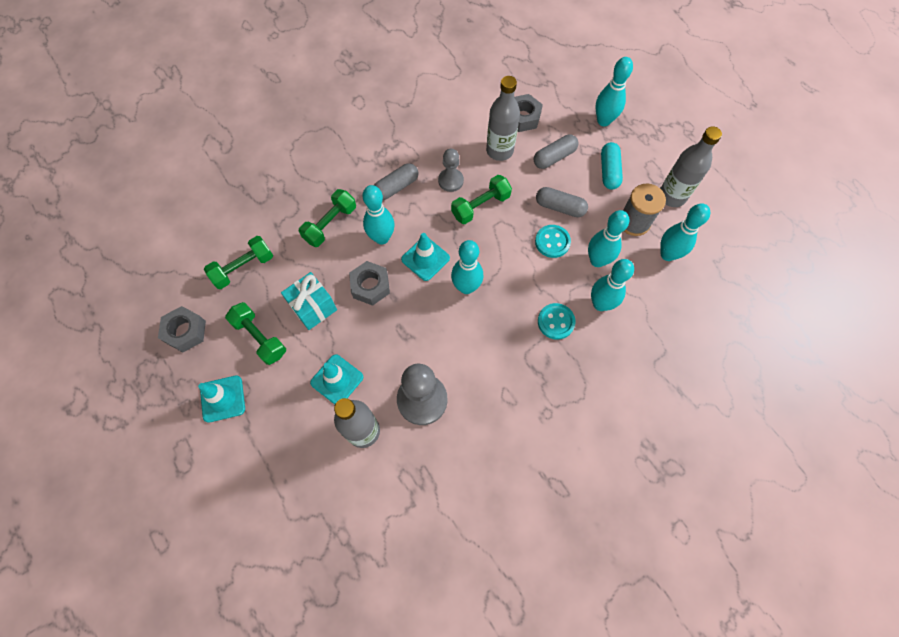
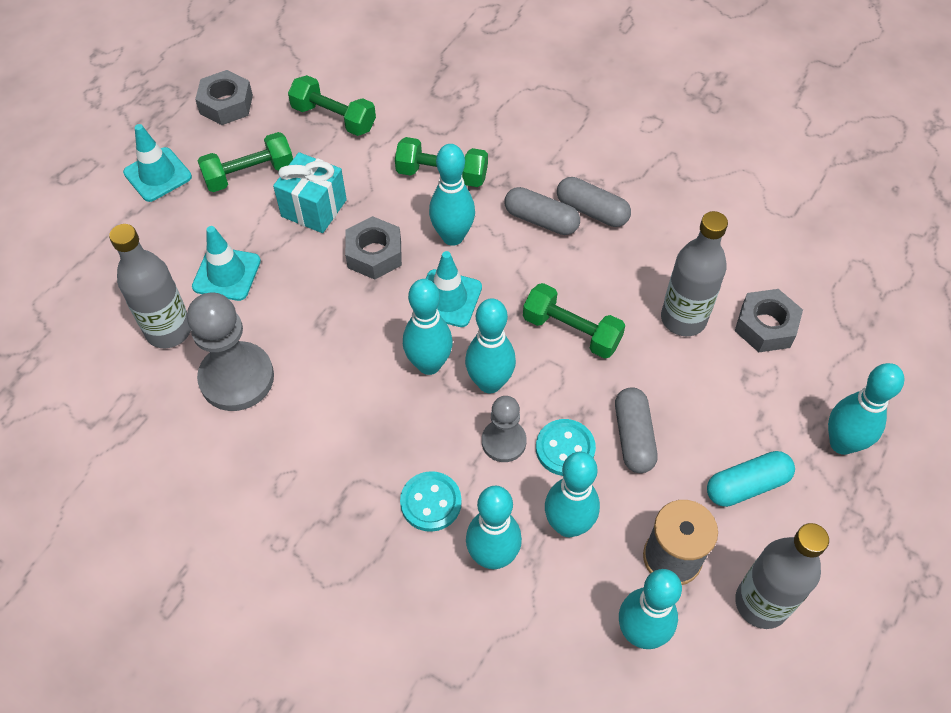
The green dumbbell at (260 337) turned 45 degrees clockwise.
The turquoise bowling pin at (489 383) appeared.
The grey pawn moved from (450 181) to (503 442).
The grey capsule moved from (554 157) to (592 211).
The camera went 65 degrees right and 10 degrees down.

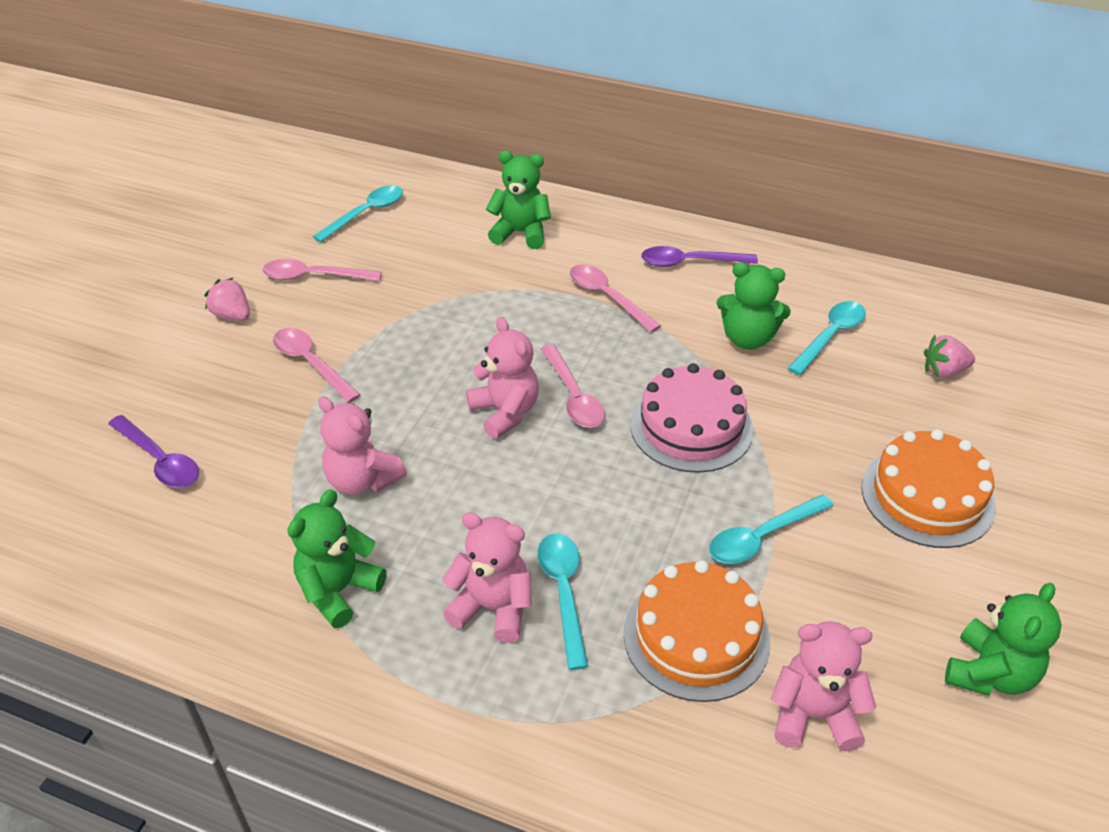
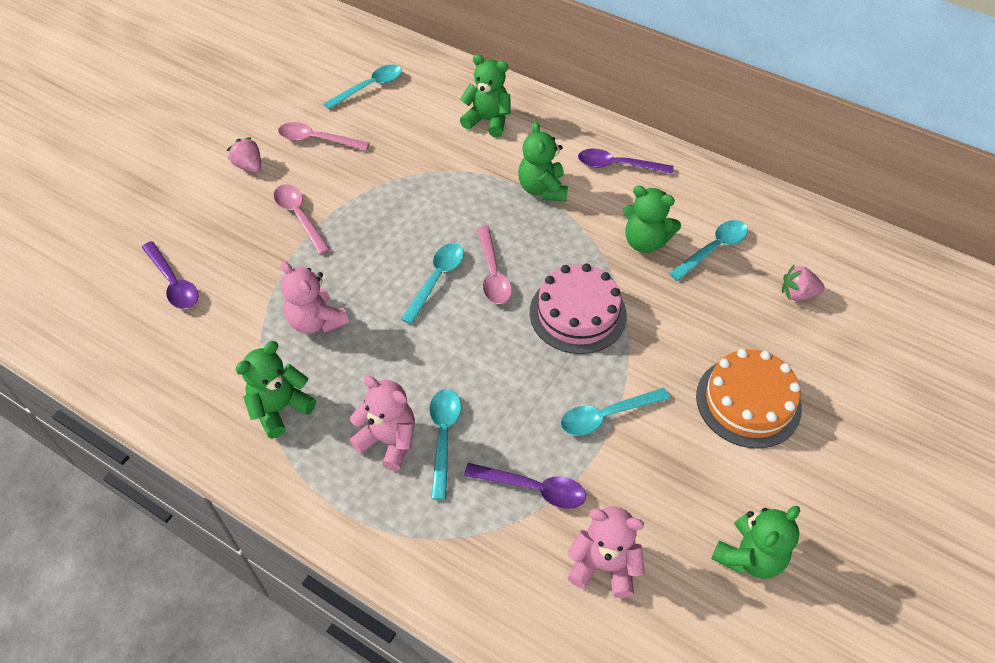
The pink teddy bear at (505 412) was replaced by the turquoise spoon at (436 280).
The orange cake at (696 636) was replaced by the purple spoon at (533 488).
The pink spoon at (607 297) was replaced by the green teddy bear at (542 189).
The camera went 10 degrees right and 10 degrees up.

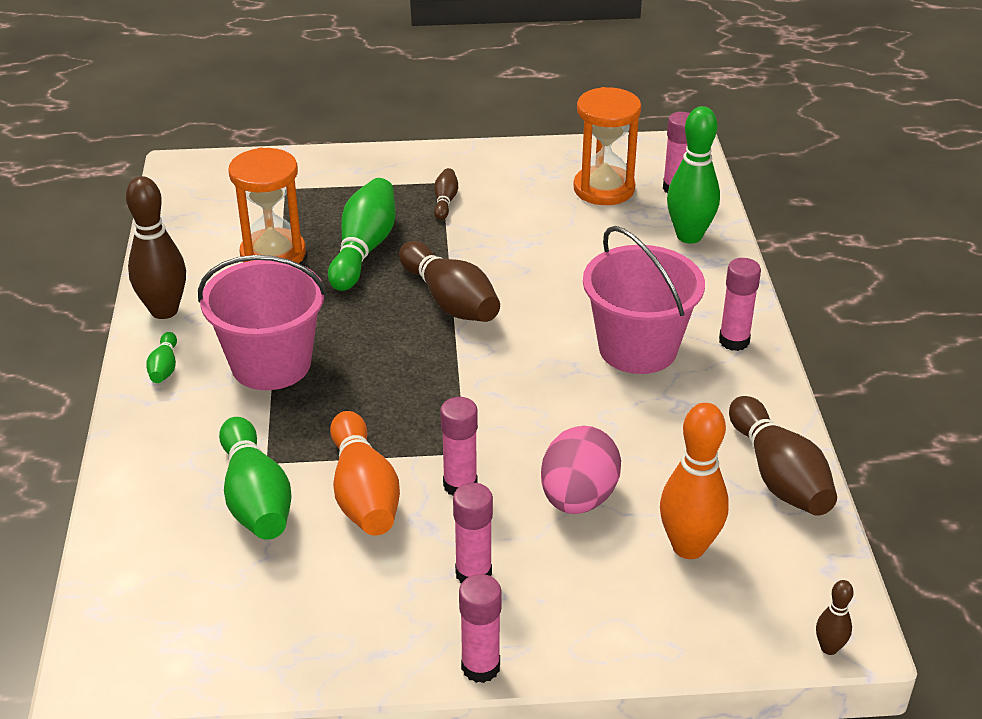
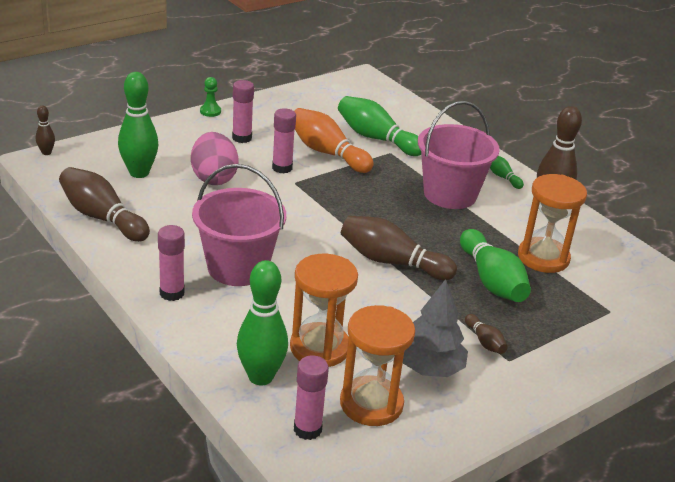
The orange bowling pin at (688 547) became the green bowling pin at (139 173).
The pink glue stick at (480 667) was replaced by the green pawn at (210 111).
The orange hourglass at (319 348) appeared.
The grey tree at (430 368) appeared.
The camera went 145 degrees right and 5 degrees down.

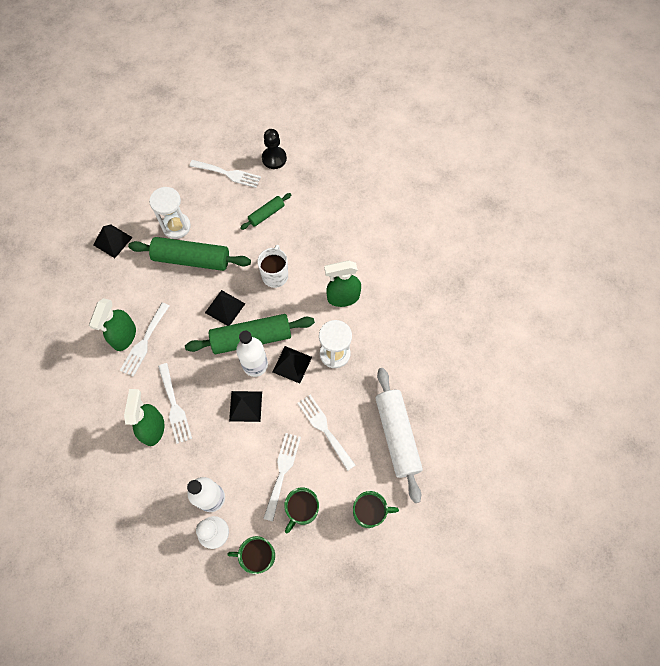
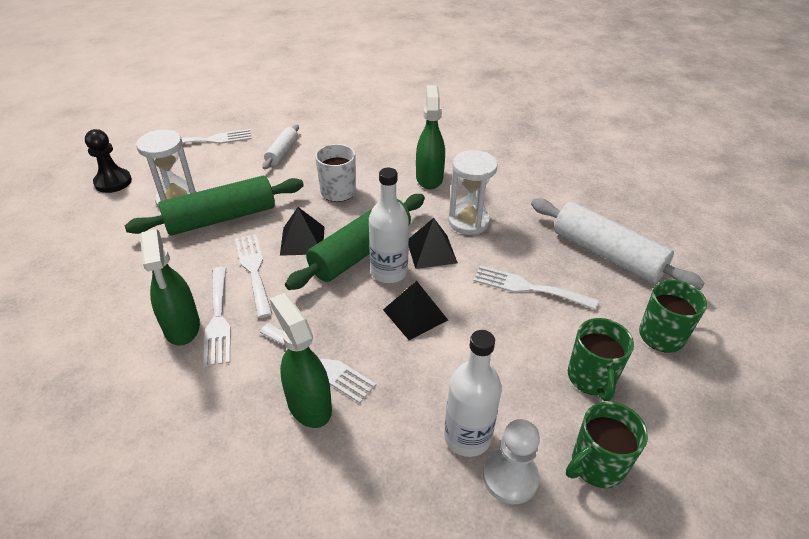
The black pawn moved from (274 158) to (113 182).
The white fork moved from (282 471) to (254 270).
The green rolling pin at (266 214) became the white rolling pin at (282 152).
The green spray bottle at (343 297) turned 135 degrees clockwise.
The black pyramid at (112 241) disappeared.
The camera went 35 degrees left and 25 degrees down.

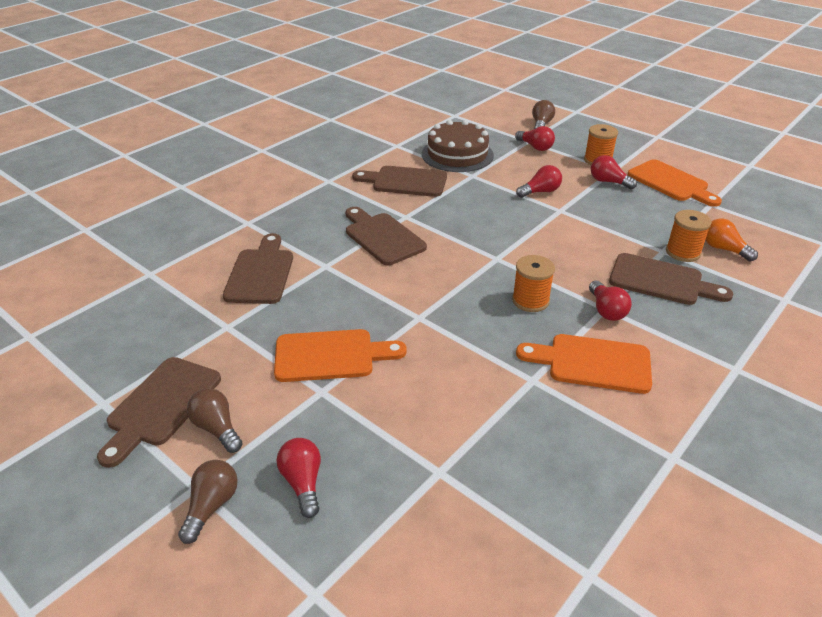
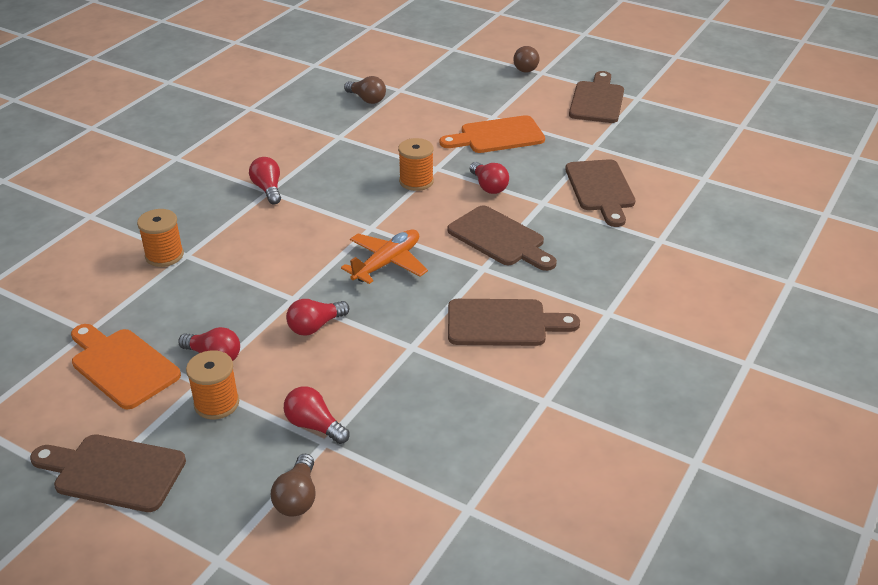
The brown cutting board moved from (661 281) to (113 472).
The orange plane at (387 263) appeared.
The brown light bulb moved from (217 428) to (367 99).
The orange spool moved from (530 300) to (416 181).
The red light bulb moved from (303 483) to (488 186).
The brown cake at (457 154) disappeared.
The orange cutting board at (592 363) disappeared.
The orange light bulb at (724 249) disappeared.
The camera went 170 degrees right and 0 degrees up.

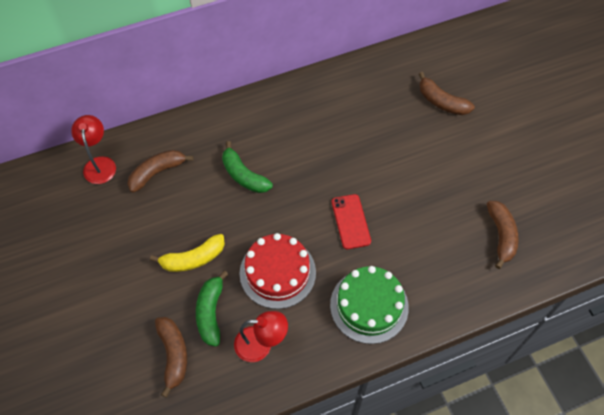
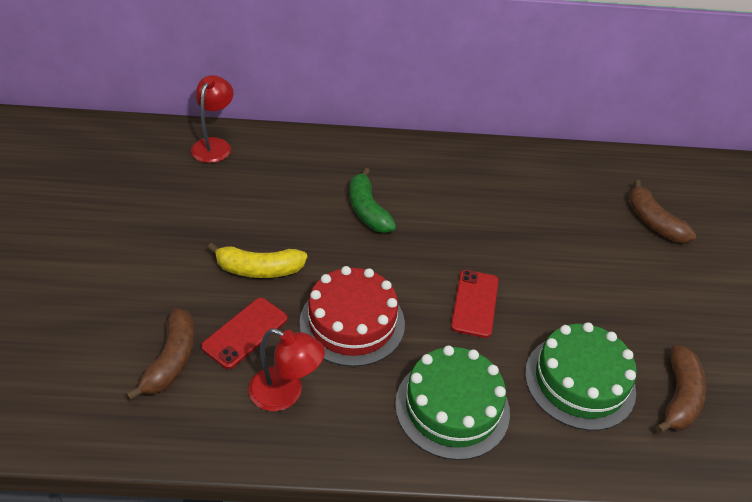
The green banana at (211 312) was replaced by the red phone at (245 333).
The green cake at (579 381) appeared.
The brown banana at (157 172) disappeared.
The camera went 20 degrees right and 15 degrees down.

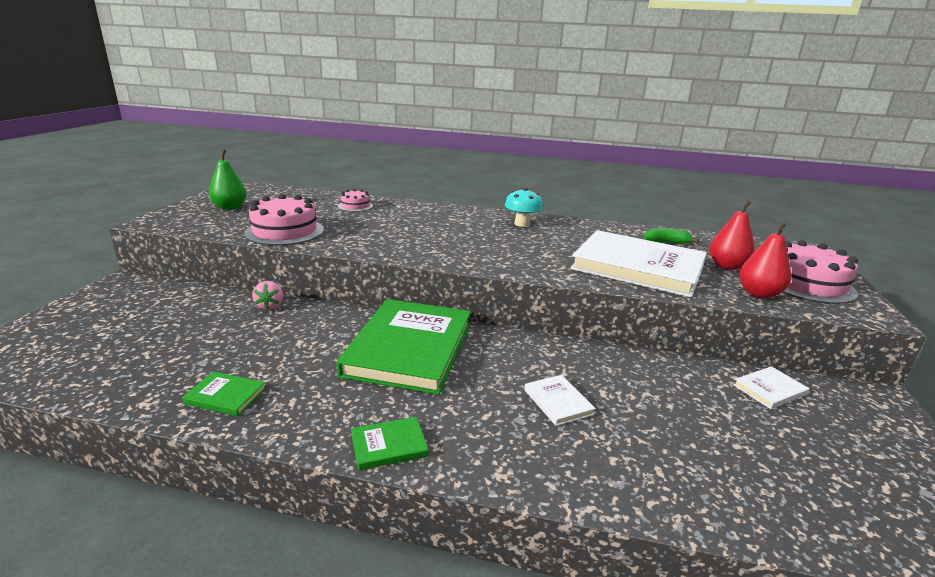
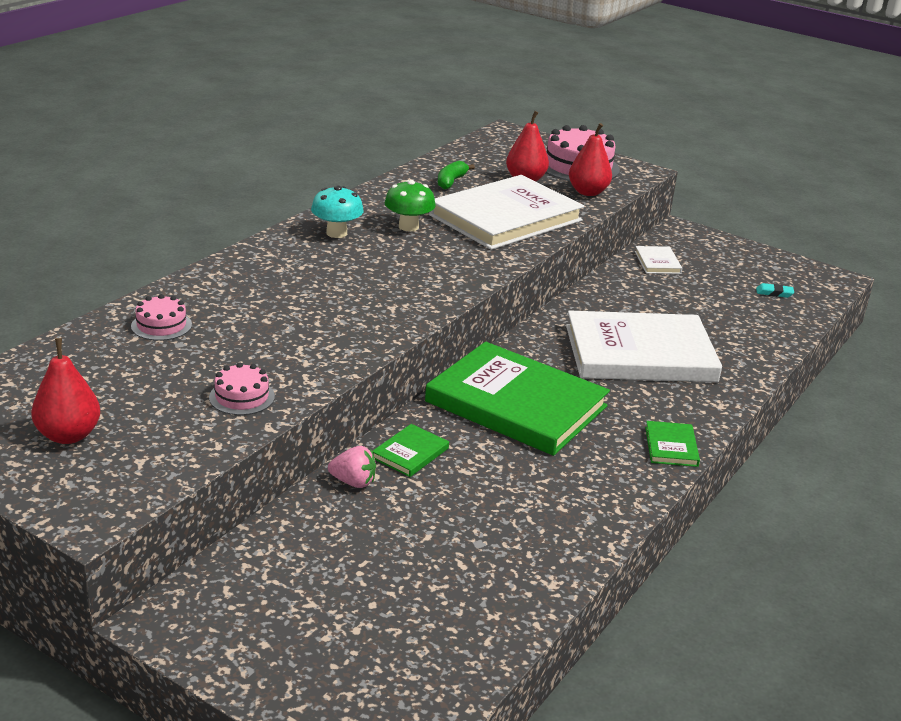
The green pear at (230 207) became the red pear at (68 435).
The pink cake at (285 231) changed to 0.53 times the size.
The green book moved from (225 396) to (410 453).
The green mushroom at (408 227) appeared.
The white book at (558 402) changed to 2.47 times the size.
The turquoise eraser at (774 293) appeared.
The camera went 70 degrees left and 5 degrees up.

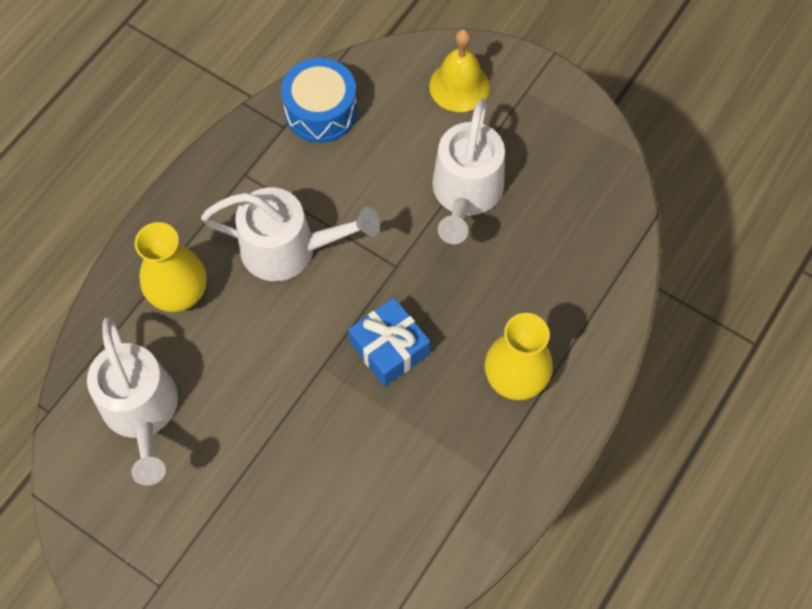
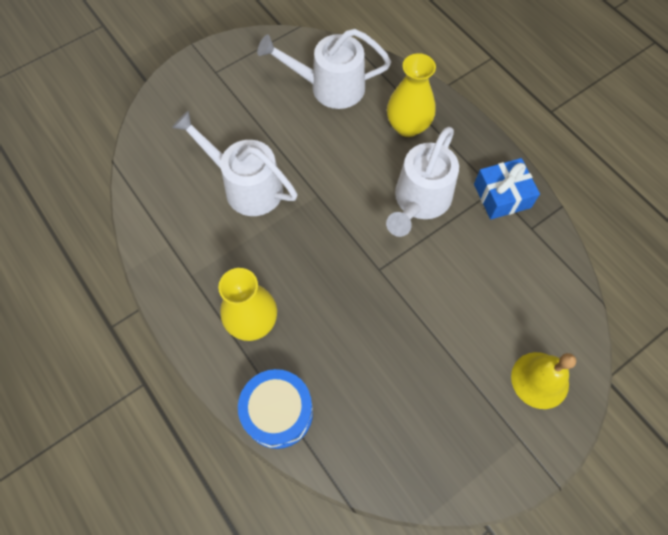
The white watering can moved from (465 194) to (246 186).
The blue drum moved from (321 111) to (278 412).
The blue gift moved from (389 348) to (502 196).
The camera went 110 degrees right and 0 degrees up.

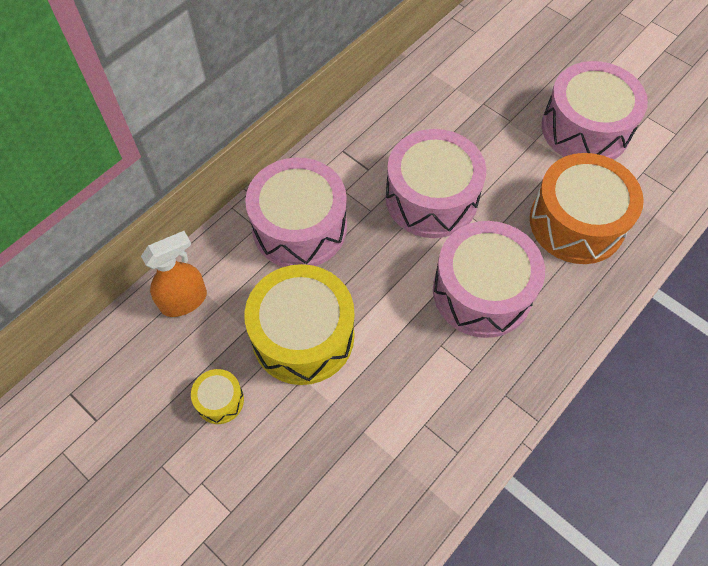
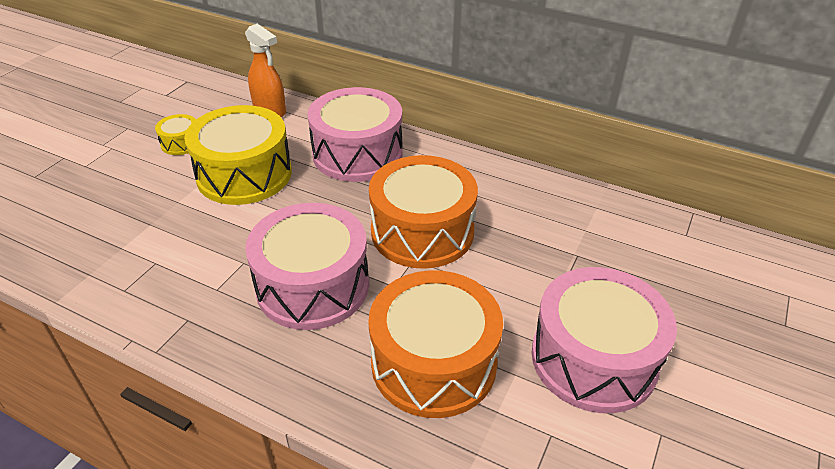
The pink drum at (431 198) became the orange drum at (422 231).
The camera went 75 degrees right and 20 degrees down.

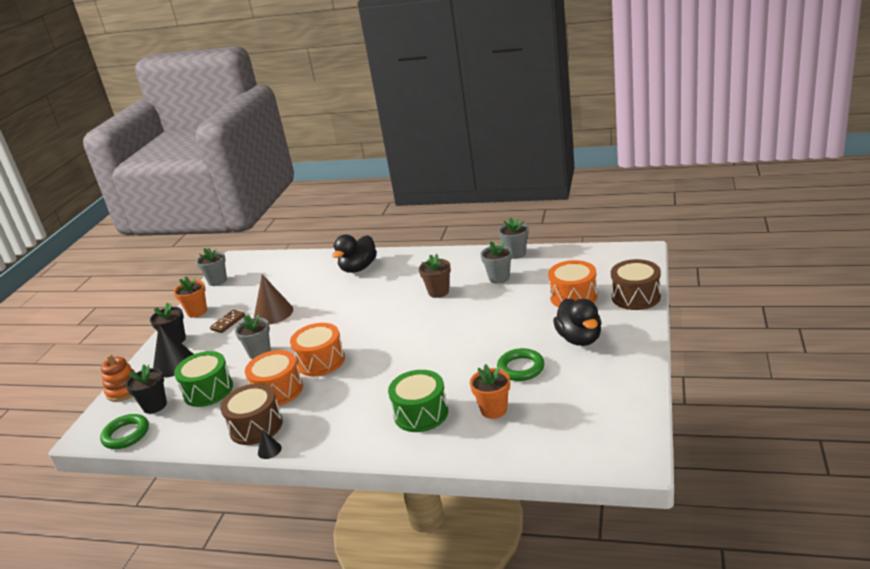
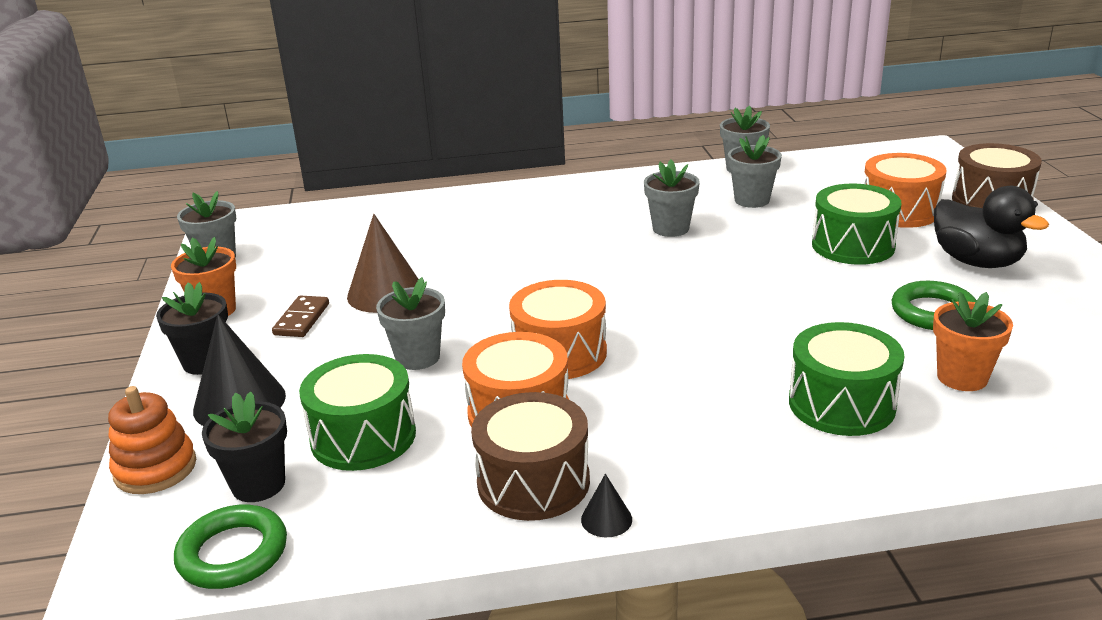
The brown flower pot at (438 292) became the grey flower pot at (670 228).
The green drum at (853 245) appeared.
The black duck at (358 268) disappeared.
The camera went 25 degrees left and 0 degrees up.

